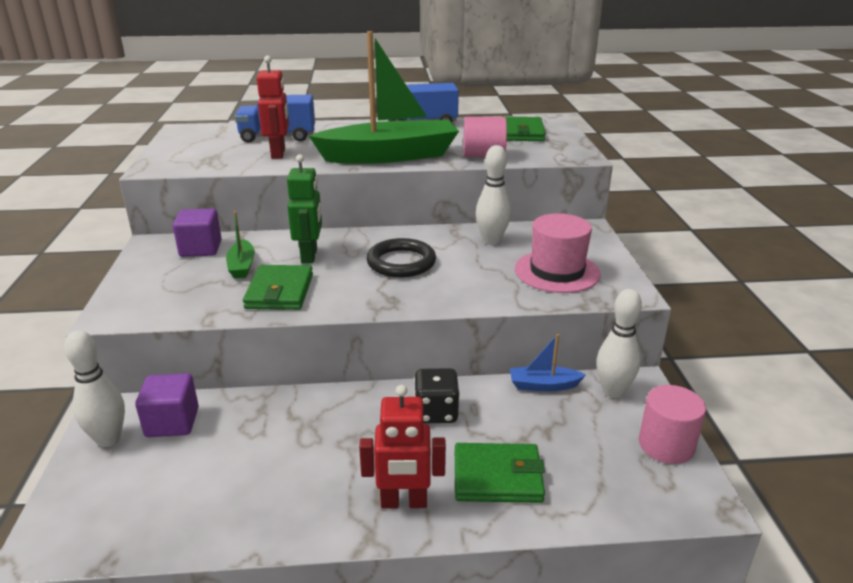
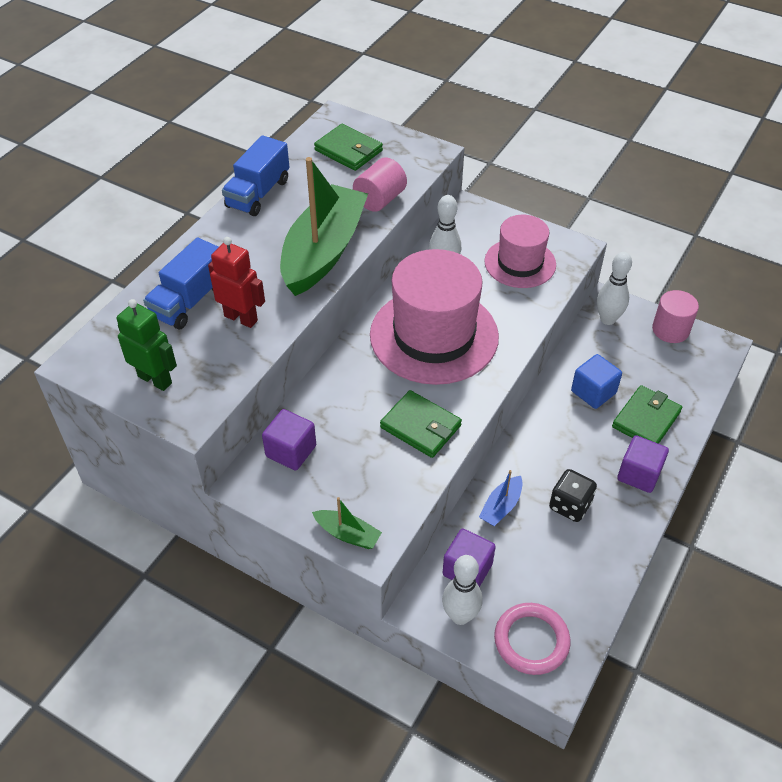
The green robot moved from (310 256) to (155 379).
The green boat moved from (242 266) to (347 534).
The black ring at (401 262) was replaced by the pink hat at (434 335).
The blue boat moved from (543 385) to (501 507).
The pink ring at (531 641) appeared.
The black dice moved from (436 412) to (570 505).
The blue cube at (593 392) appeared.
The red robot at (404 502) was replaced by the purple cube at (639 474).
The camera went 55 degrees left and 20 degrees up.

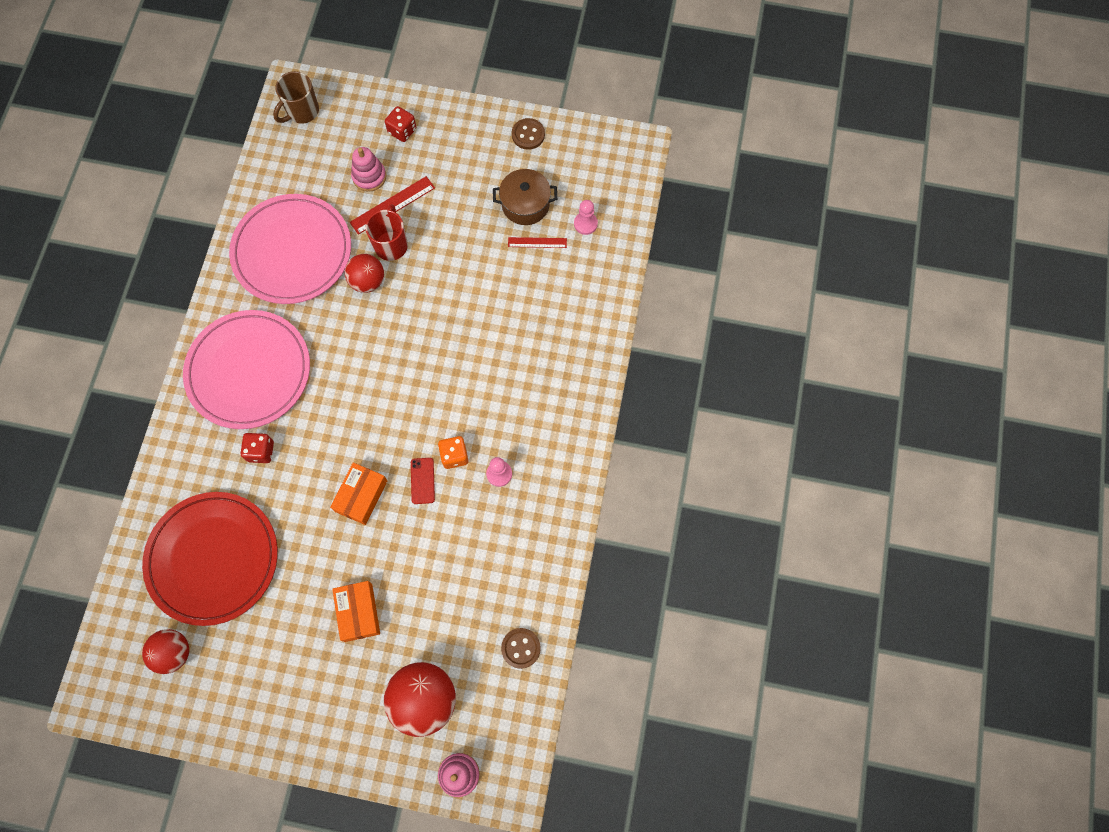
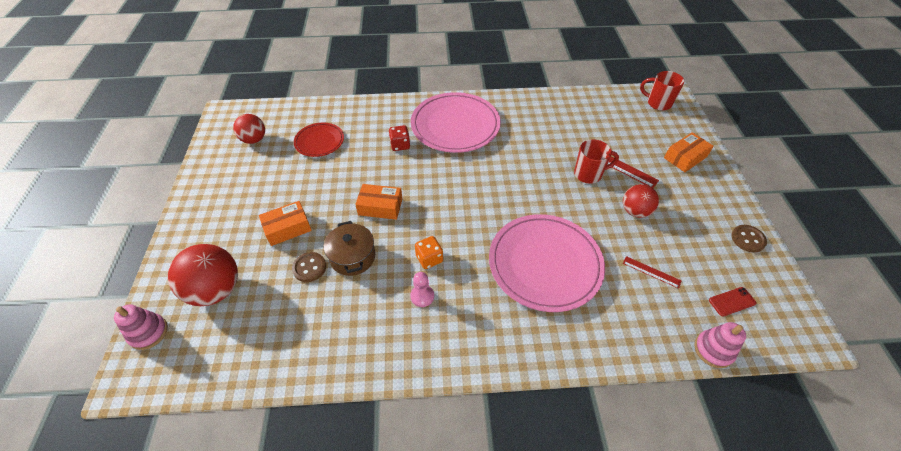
The brown button moved from (521 648) to (309 268).
The red plate at (213 559) changed to 0.54 times the size.
The brown pot moved from (525 204) to (352 257).
The pink plate moved from (292 252) to (545 264).
The red ball moved from (368 281) to (635 211).
The red ruler at (537 242) turned 45 degrees counterclockwise.
The brown mug at (302 112) became the red mug at (658 103).
The red dice at (402 131) was replaced by the orange box at (685 157).
The pink stacking toy moved from (369 177) to (713 350).
The red phone moved from (422 481) to (732 301).
The pink pawn at (585 224) disappeared.
The camera went 75 degrees right and 20 degrees down.

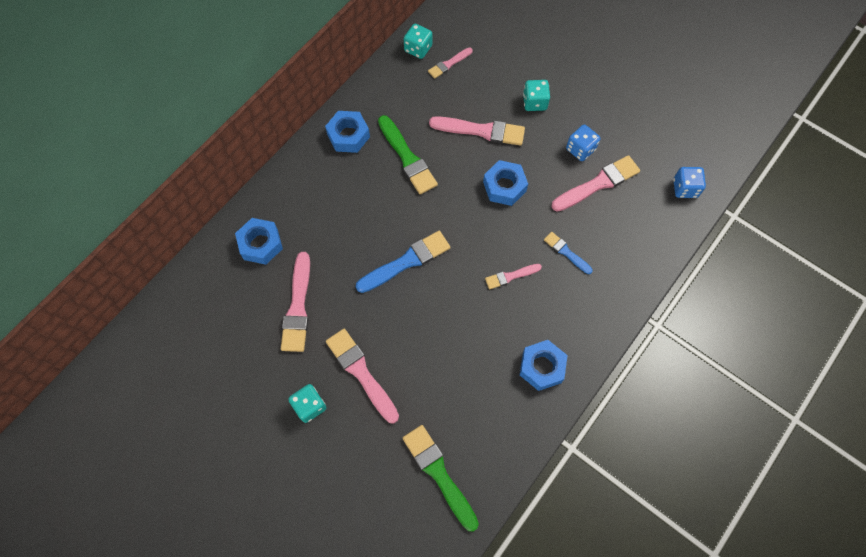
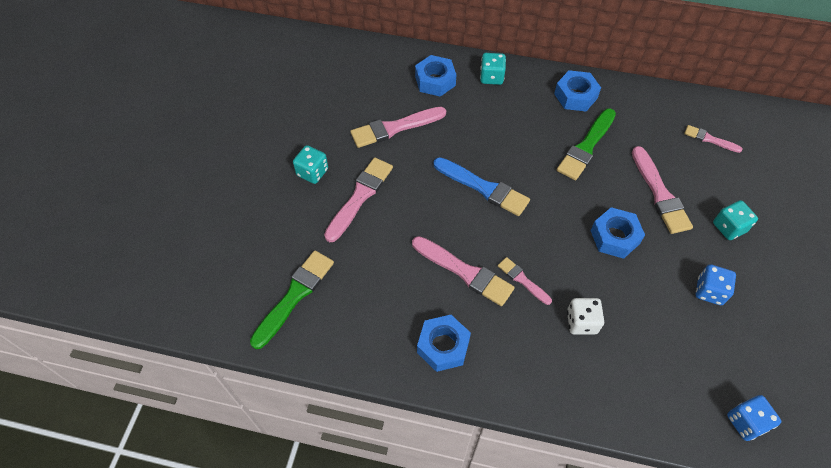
The pink brush moved from (598 184) to (465 272).
The turquoise dice moved from (418 49) to (491 77).
The blue brush at (566 252) was replaced by the white dice at (581 322).
The camera went 65 degrees right and 10 degrees down.

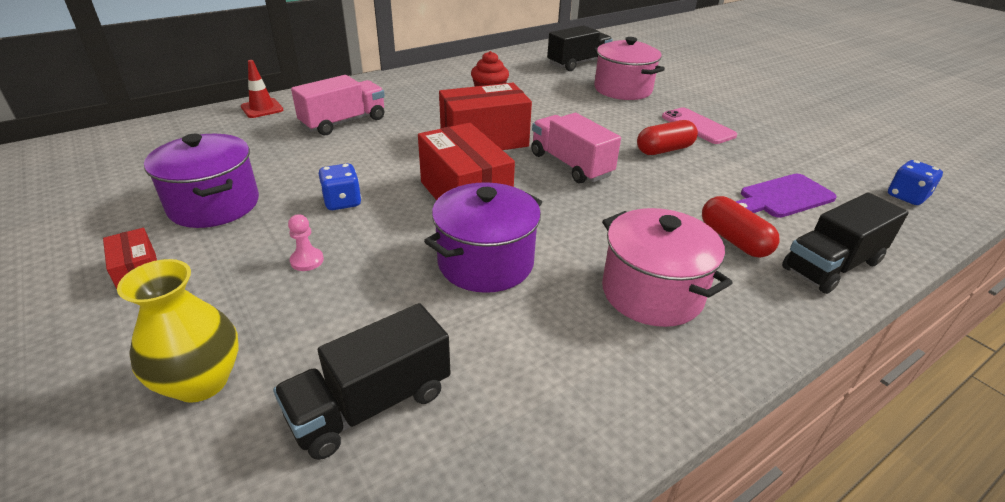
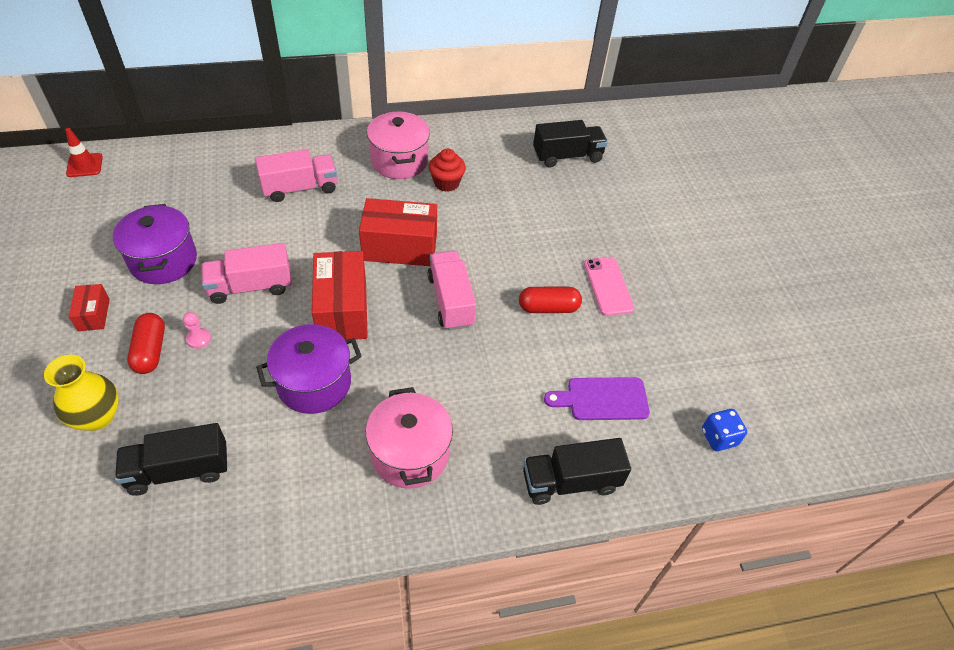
The red traffic cone moved from (262 108) to (84 165).
The red capsule moved from (733 240) to (150 351).
The blue dice at (342 202) was replaced by the pink truck at (250 286).
The pink pot moved from (623 89) to (399 161).
The camera went 20 degrees right and 15 degrees up.

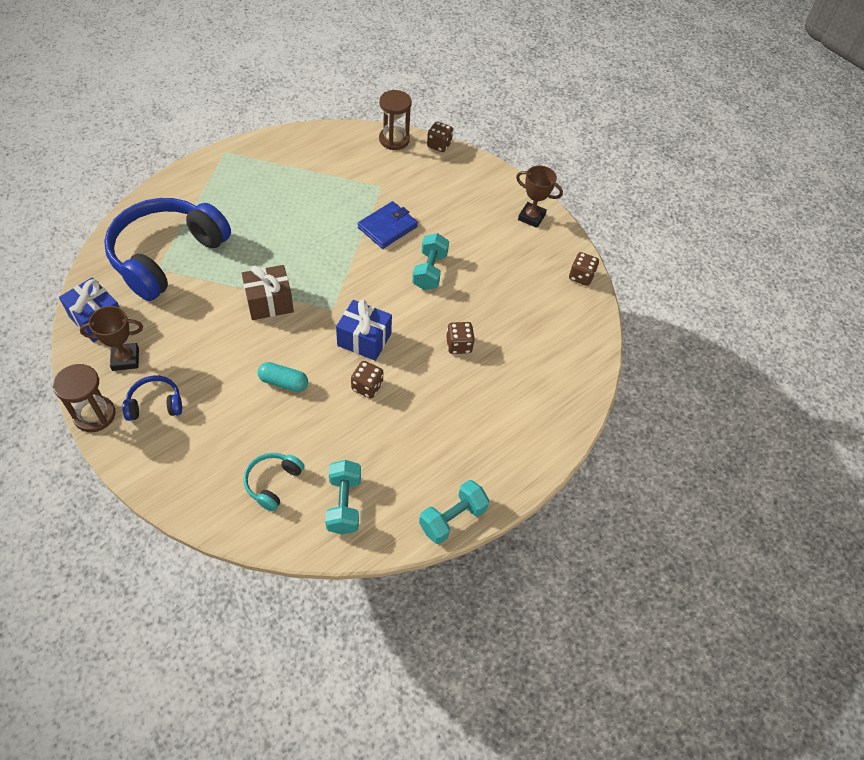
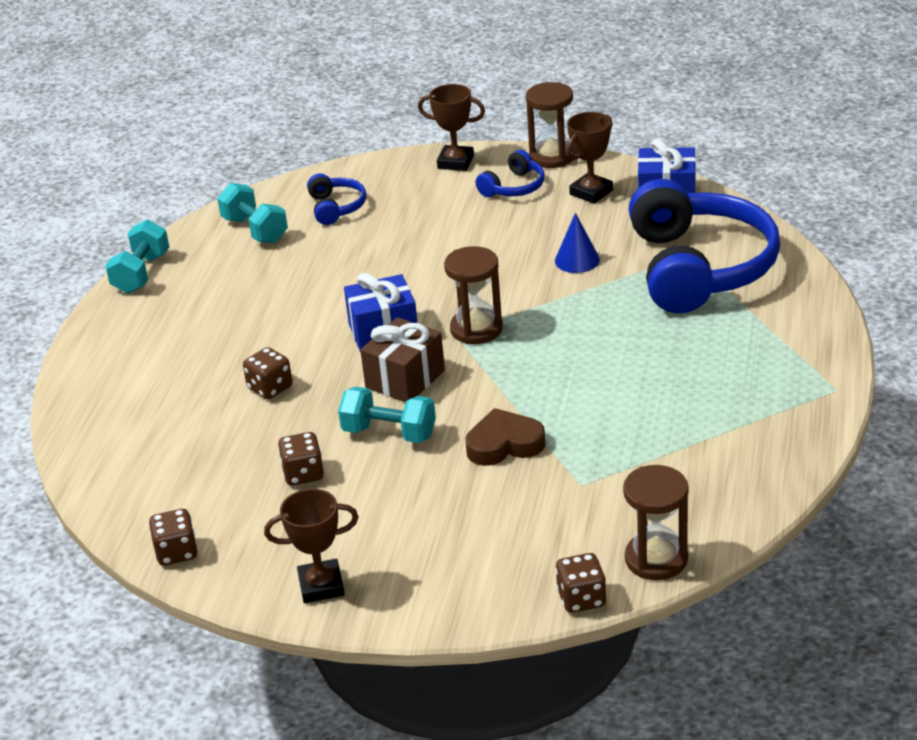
The brown dice moved from (367 386) to (303 474).
The turquoise headphones at (273 482) became the blue headphones at (336 207).
The turquoise dumbbell at (429 271) turned 45 degrees counterclockwise.
The brown gift moved from (269 302) to (405 379).
The brown trophy at (455 162) appeared.
The brown hourglass at (476 329) appeared.
The blue wallet at (387 227) was replaced by the brown heart at (504 444).
The blue cone at (577 260) appeared.
The turquoise capsule at (283 382) disappeared.
The camera went 150 degrees right and 20 degrees down.

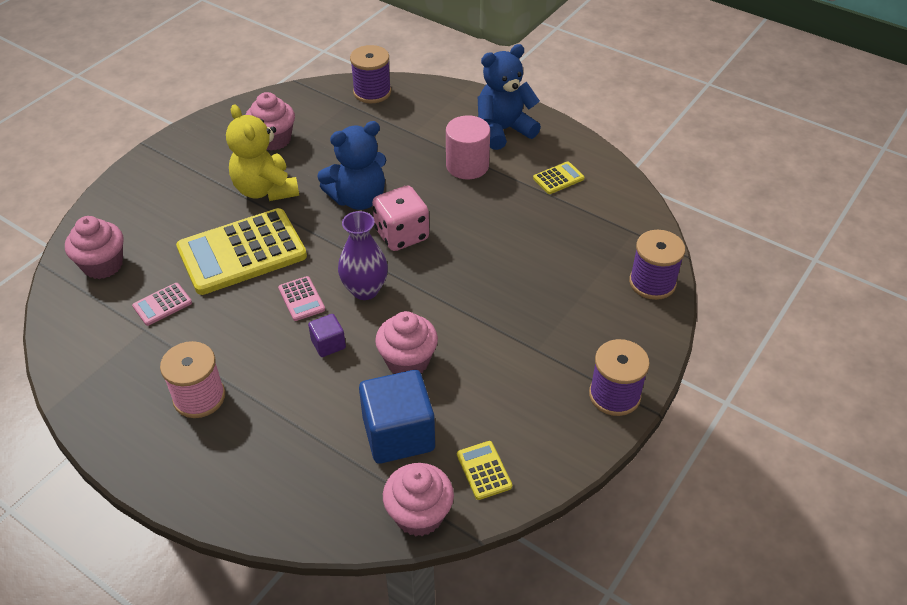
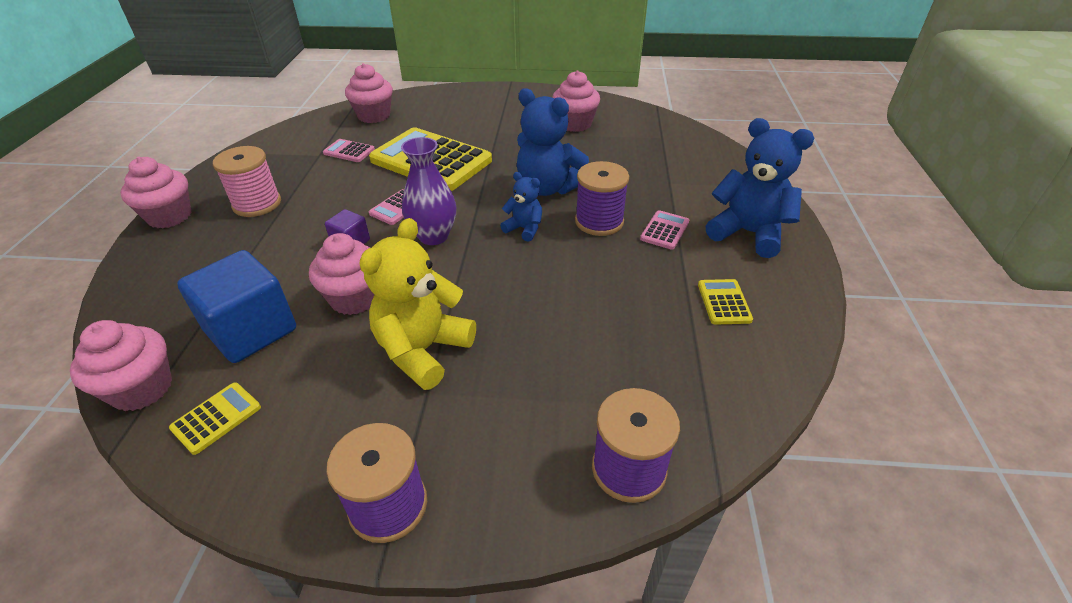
The pink cupcake at (170 216) appeared.
The yellow teddy bear moved from (265 190) to (423 350).
The pink dice at (401 235) was replaced by the blue teddy bear at (524 229).
The purple spool moved from (372 92) to (599 221).
The pink cylinder at (467 165) was replaced by the pink calculator at (664 230).
The yellow calculator at (558 178) turned 120 degrees counterclockwise.
The camera went 60 degrees right and 5 degrees down.

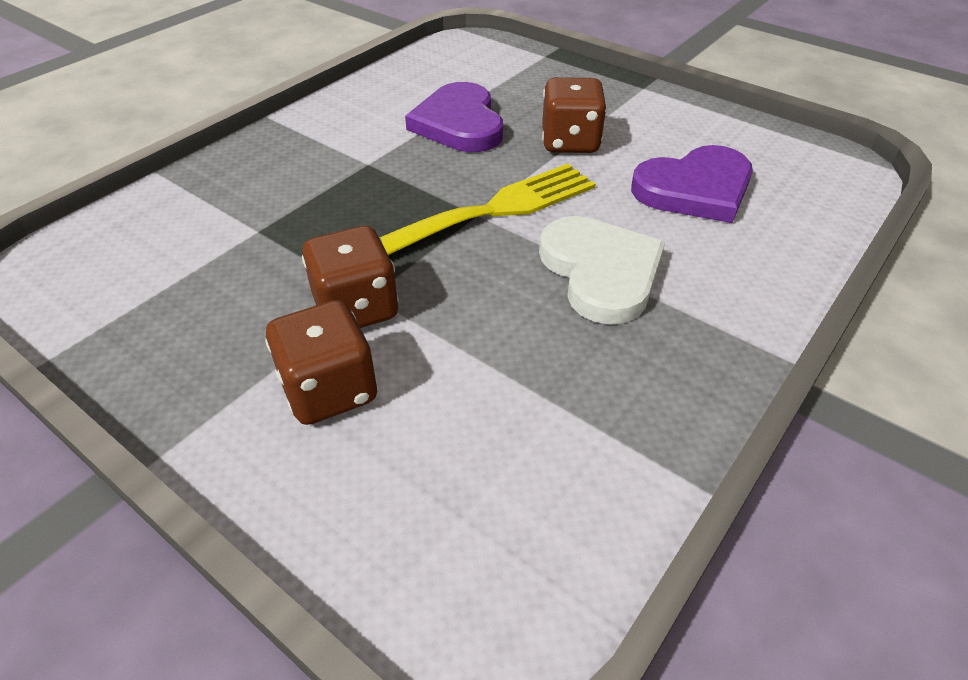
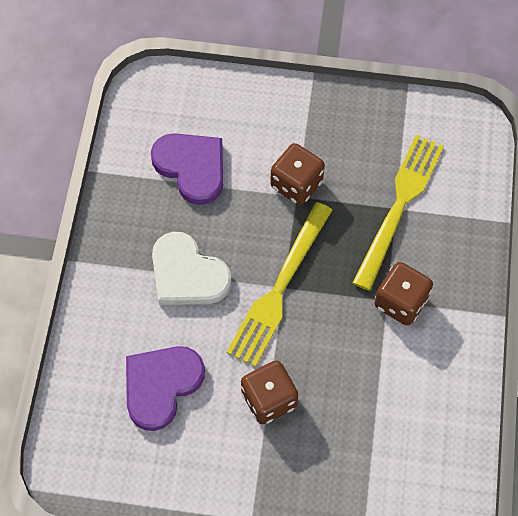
The purple heart moved from (459 123) to (192 167).
The yellow fork at (399 205) appeared.
The brown dice moved from (329 390) to (400 302).
The camera went 150 degrees right and 20 degrees up.

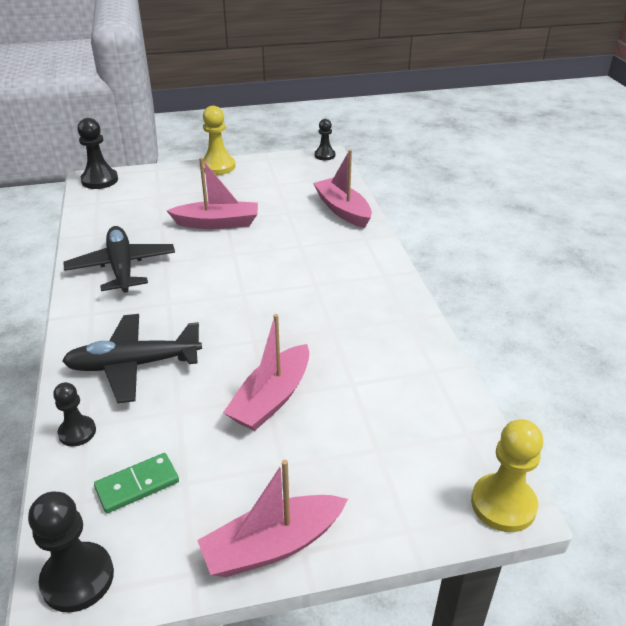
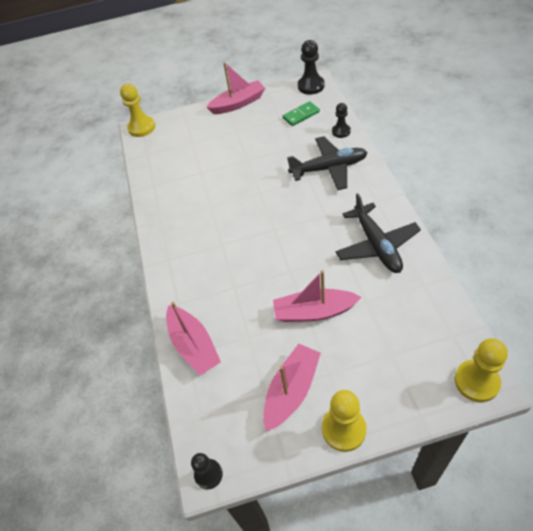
The pink boat moved from (271 398) to (291 390).
The black pawn at (100 180) became the yellow pawn at (476 381).
The camera went 175 degrees left and 15 degrees up.

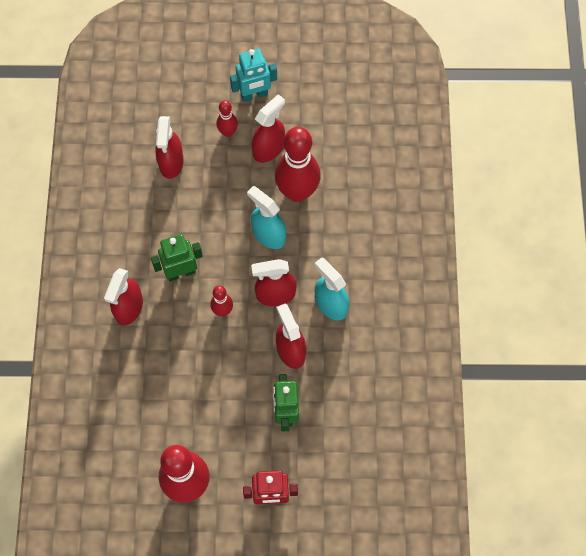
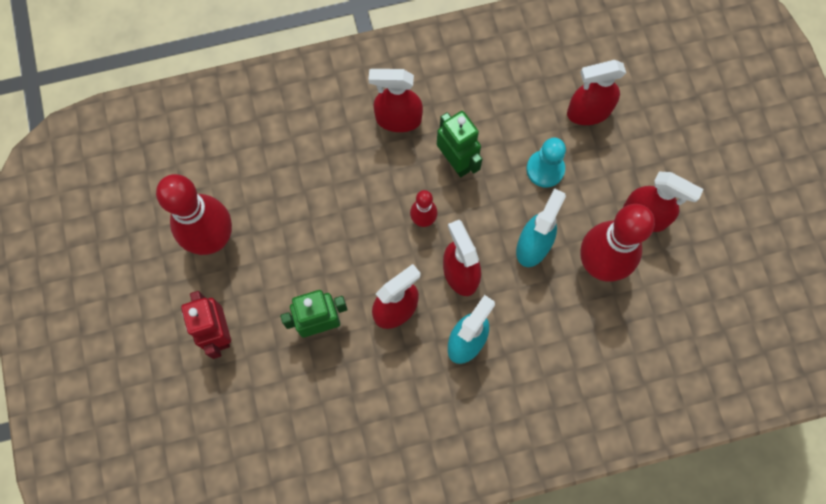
The turquoise pawn at (545 169) appeared.
The red bowling pin at (228 132) disappeared.
The turquoise robot at (254 95) disappeared.
The camera went 75 degrees right and 5 degrees up.

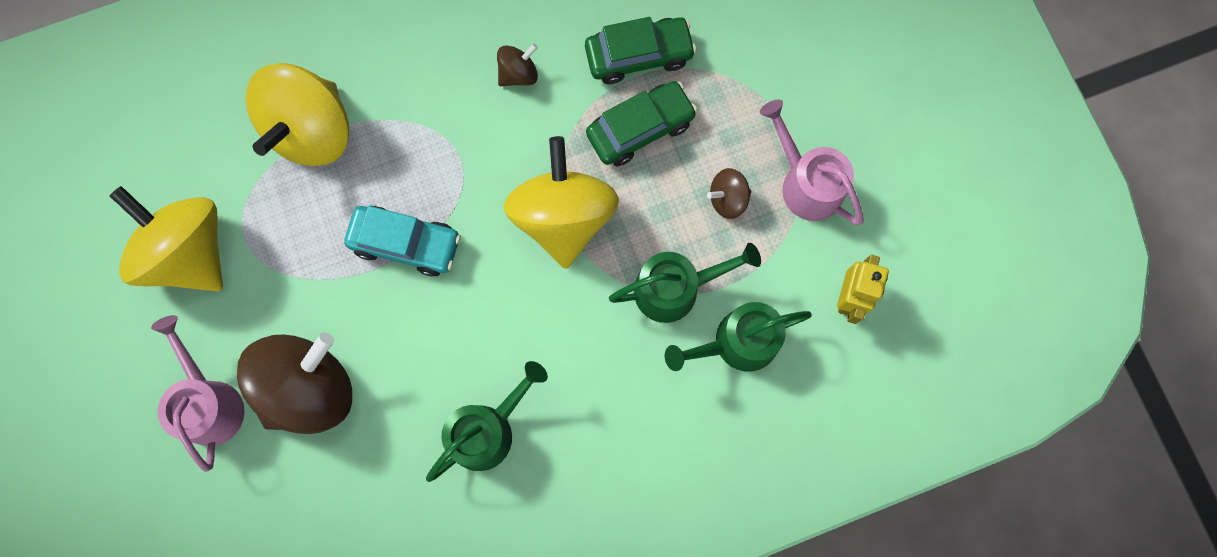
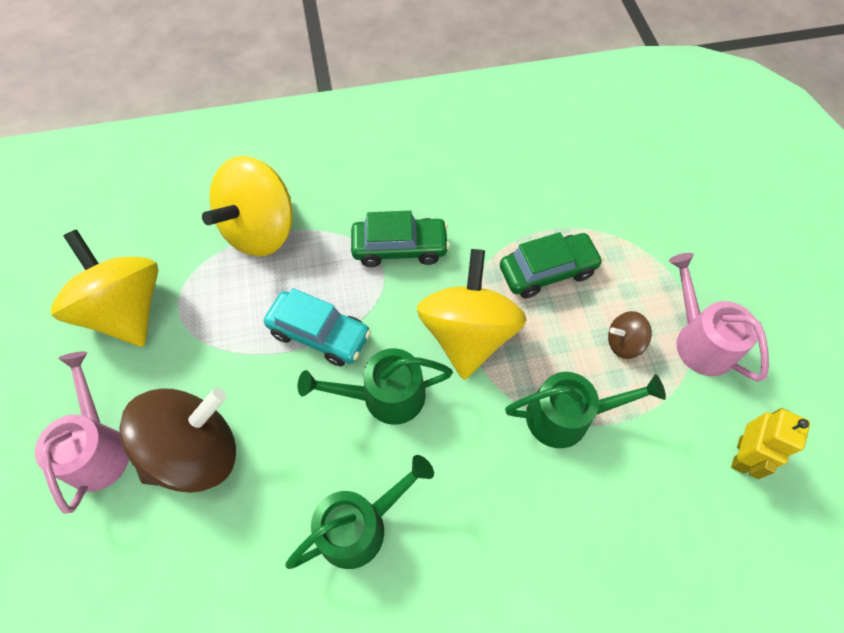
The green watering can moved from (736 343) to (384 396).
The green car moved from (639 55) to (400 248).
The brown spinning top at (518 74) disappeared.
The camera went 10 degrees right and 15 degrees down.

